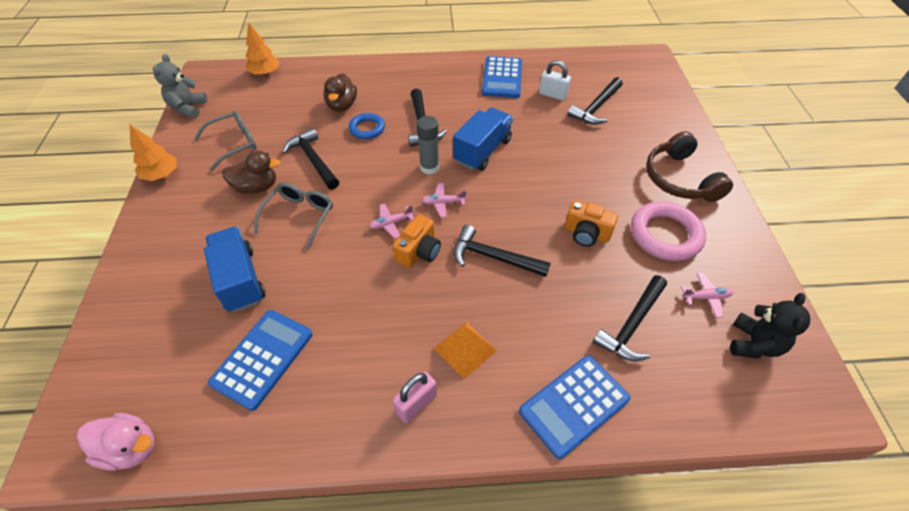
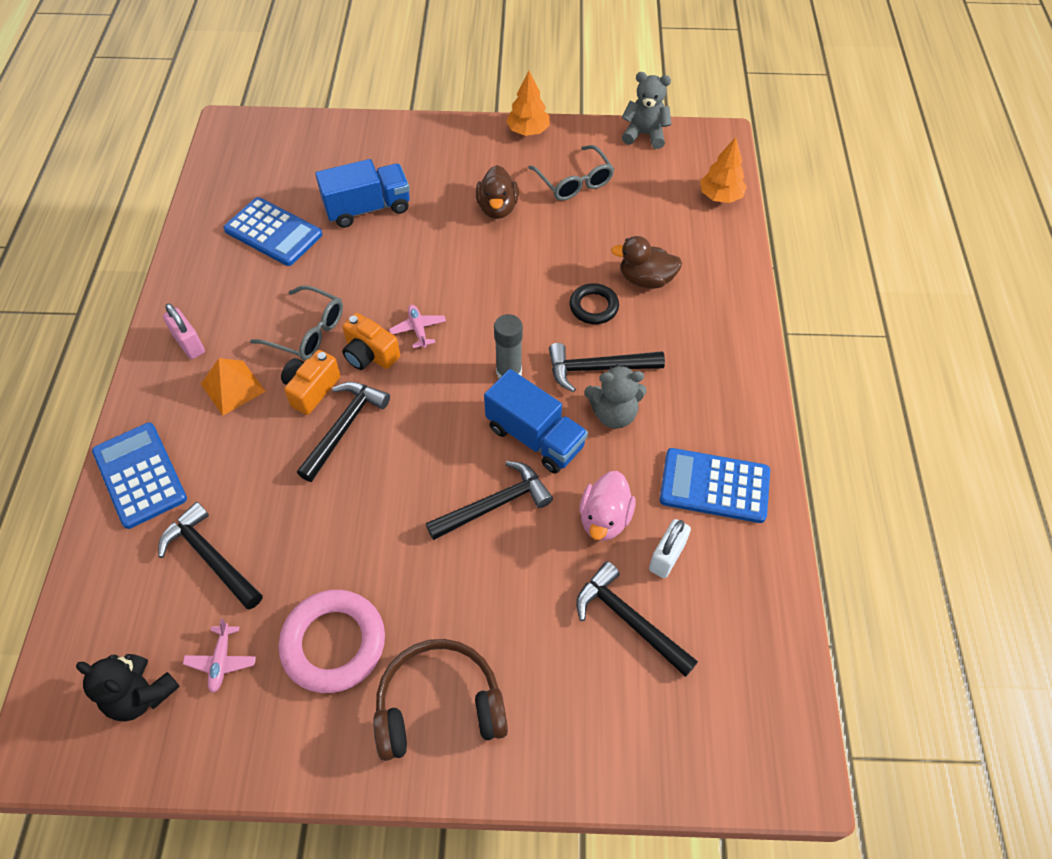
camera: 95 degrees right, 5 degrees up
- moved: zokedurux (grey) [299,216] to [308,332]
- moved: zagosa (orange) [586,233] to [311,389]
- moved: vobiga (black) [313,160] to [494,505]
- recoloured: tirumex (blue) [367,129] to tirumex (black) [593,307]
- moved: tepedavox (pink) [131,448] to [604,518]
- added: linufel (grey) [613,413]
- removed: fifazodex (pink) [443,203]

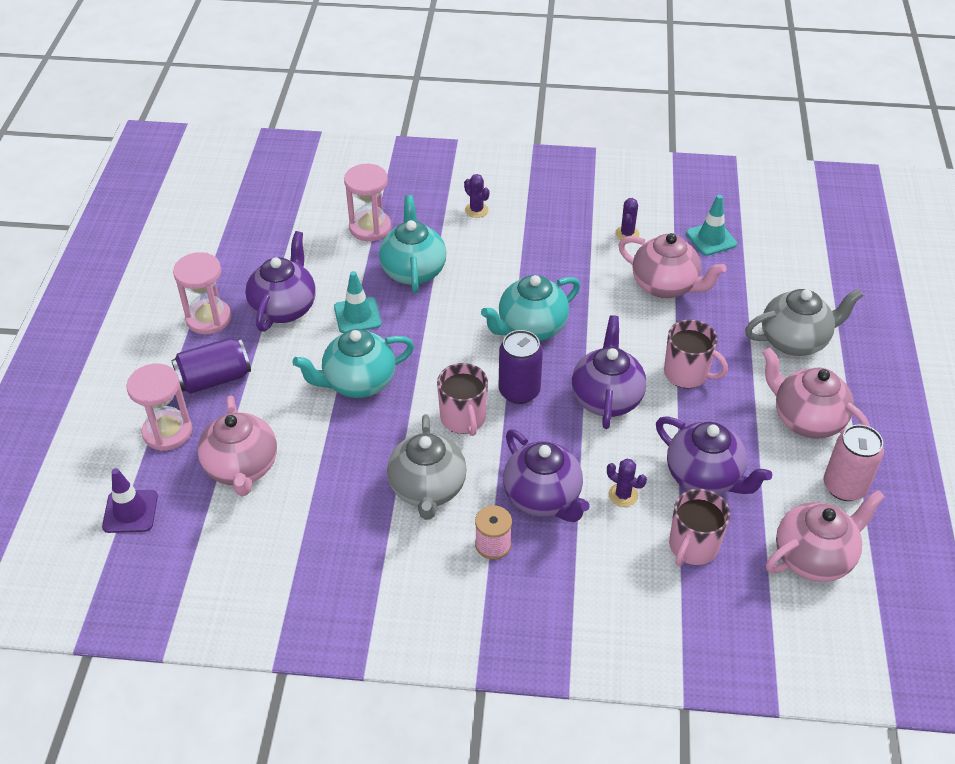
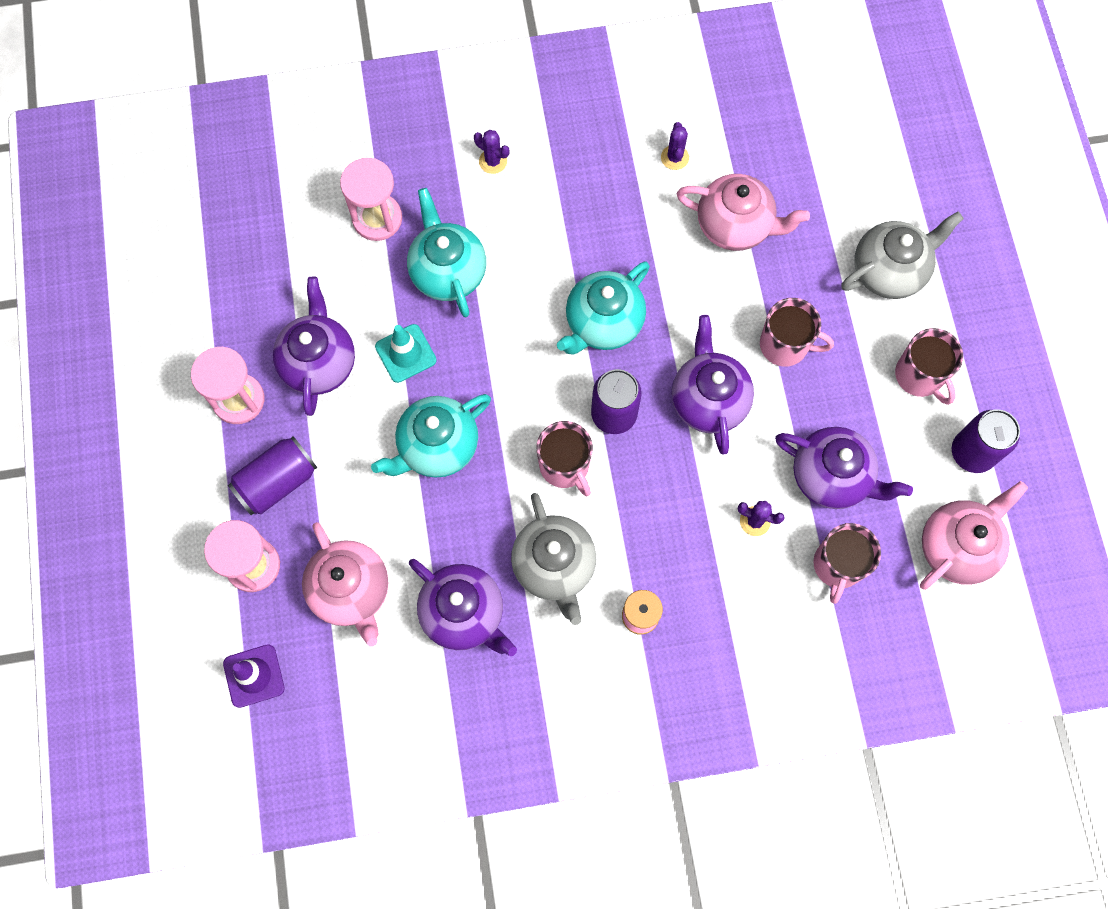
camera: 15 degrees left, 25 degrees up
- moved: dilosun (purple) [543,498] to [464,614]
- replaced: dilosun (pink) [806,419] to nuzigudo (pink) [919,376]
- recoloured: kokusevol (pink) [844,486] to kokusevol (purple) [972,452]
- removed: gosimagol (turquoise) [711,239]

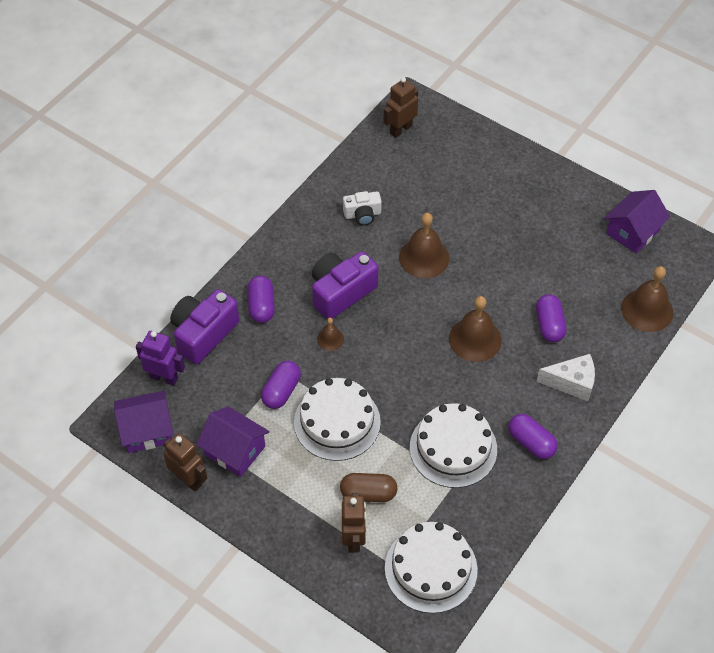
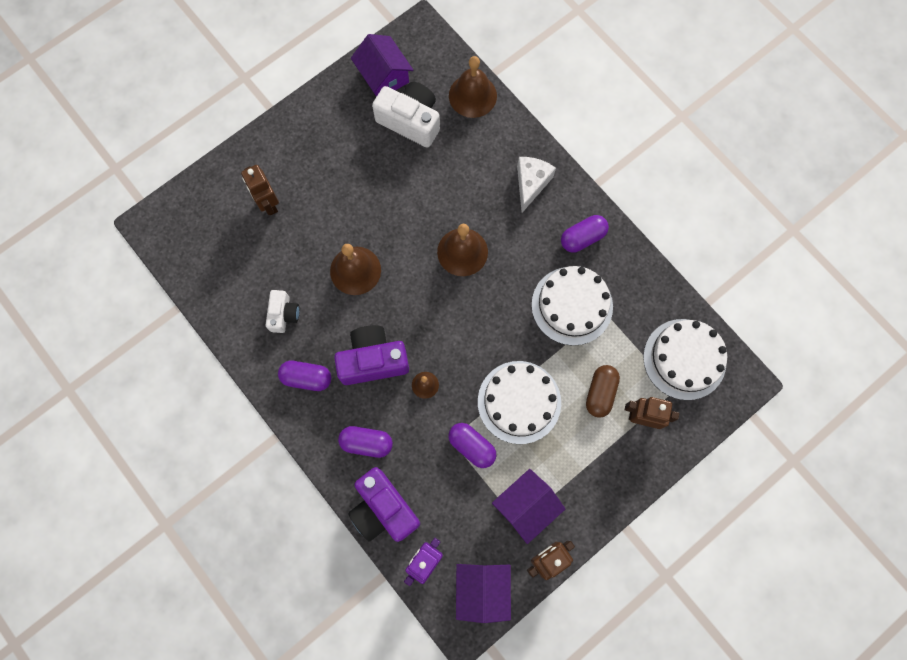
camera: 75 degrees left, 20 degrees up
- moved: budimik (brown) [400,129] to [268,203]
- moved: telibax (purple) [549,325] to [307,378]
- turned: zagosa (purple) [341,292] = [373,360] 105 degrees clockwise
- added: zagosa (white) [410,121]

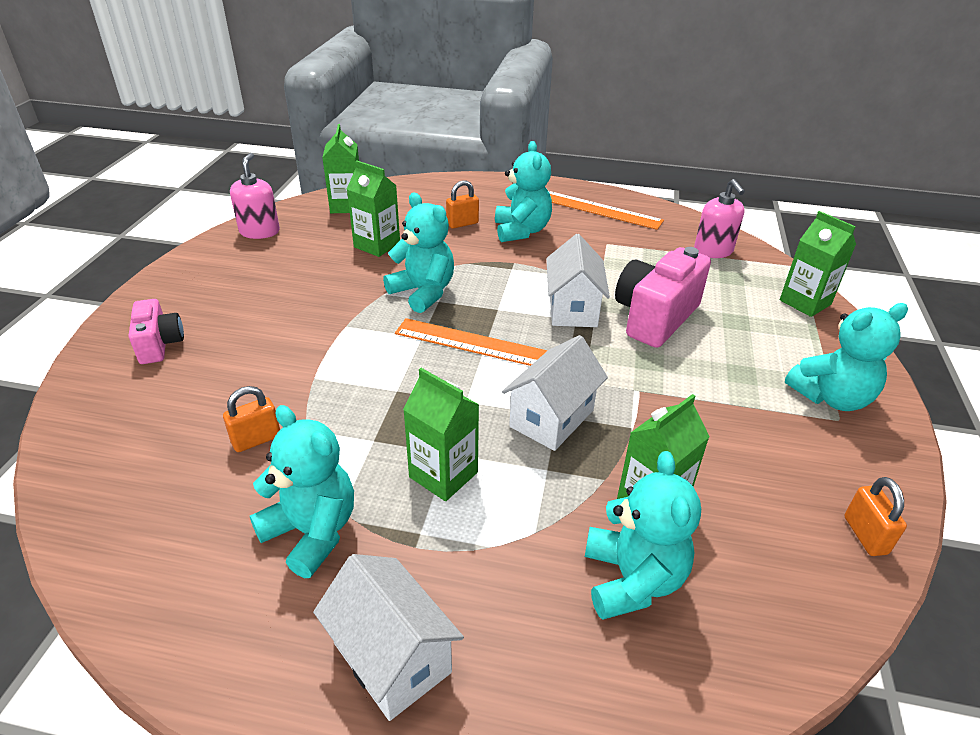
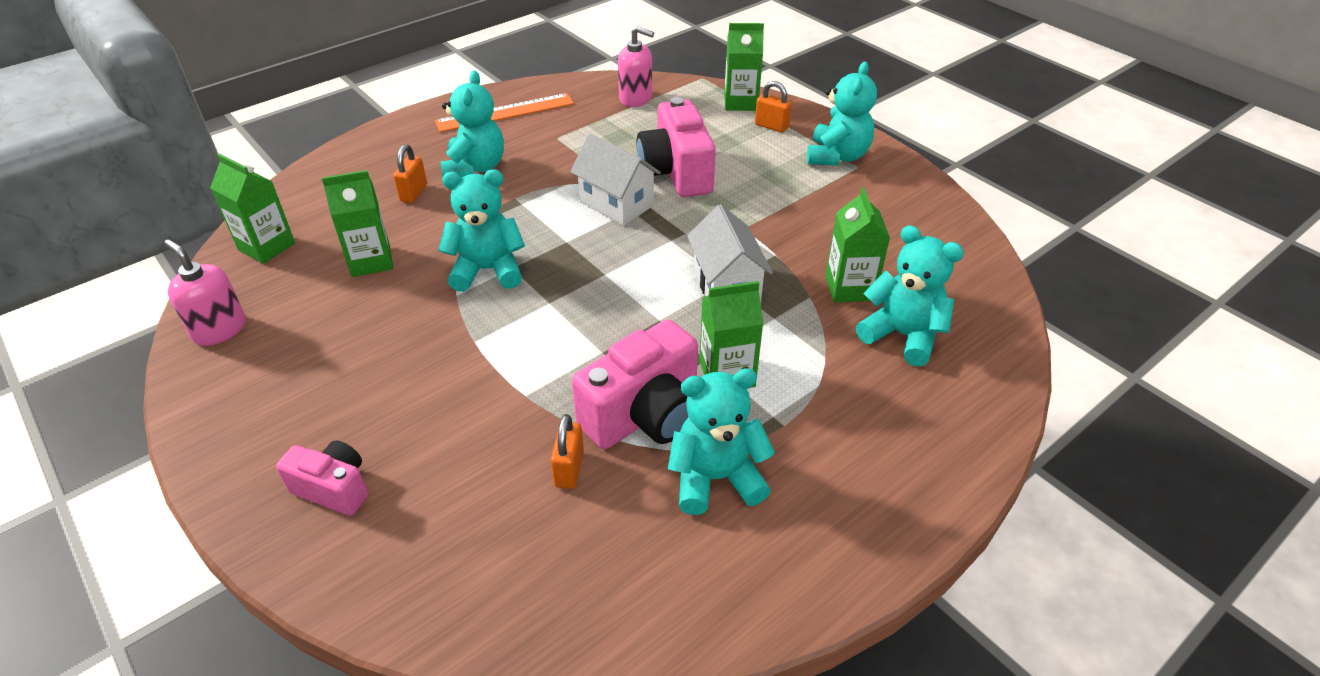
camera: 50 degrees left, 5 degrees up
- turned: linufel (turquoise) [521,231] = [475,168] 60 degrees clockwise
- added: zagosa (pink) [644,415]
- moved: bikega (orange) [865,535] to [771,126]
- removed: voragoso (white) [392,657]
- removed: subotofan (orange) [477,344]

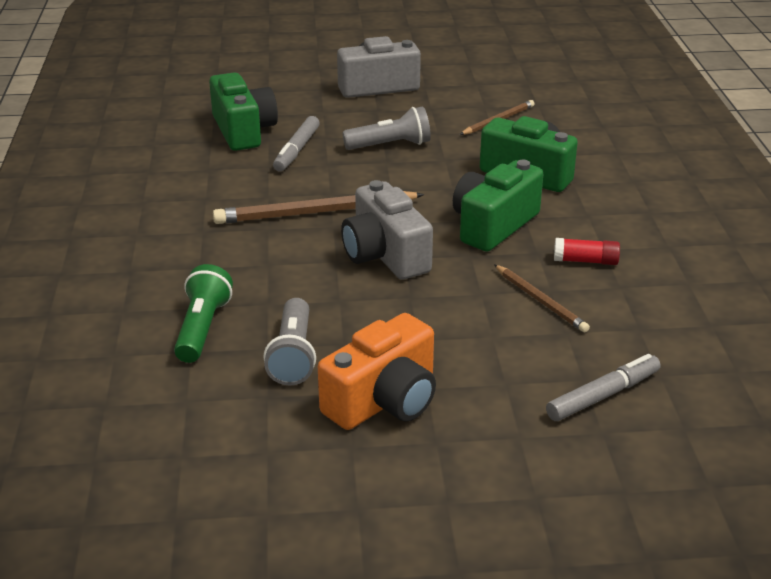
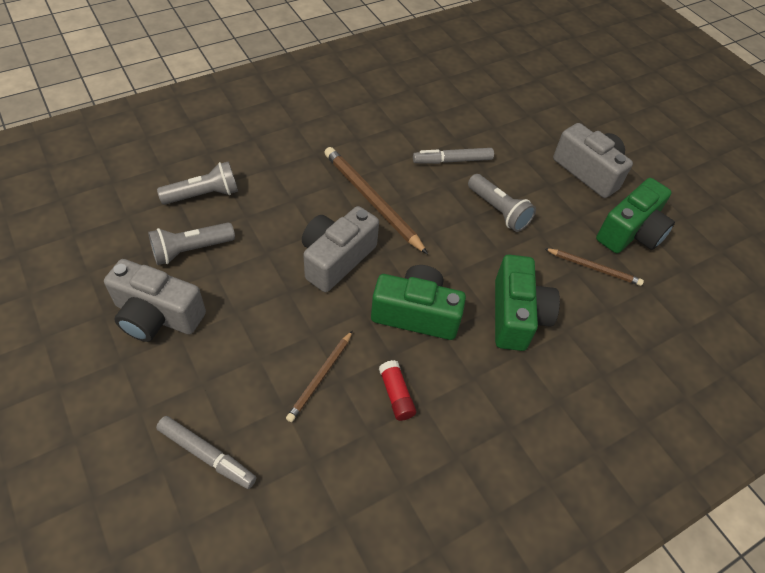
camera: 60 degrees right, 20 degrees up
- recoloured: zagosa (orange) [384,400] to zagosa (grey) [157,316]
- recoloured: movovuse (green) [202,328] to movovuse (grey) [204,195]
- moved: zagosa (green) [243,131] to [631,232]

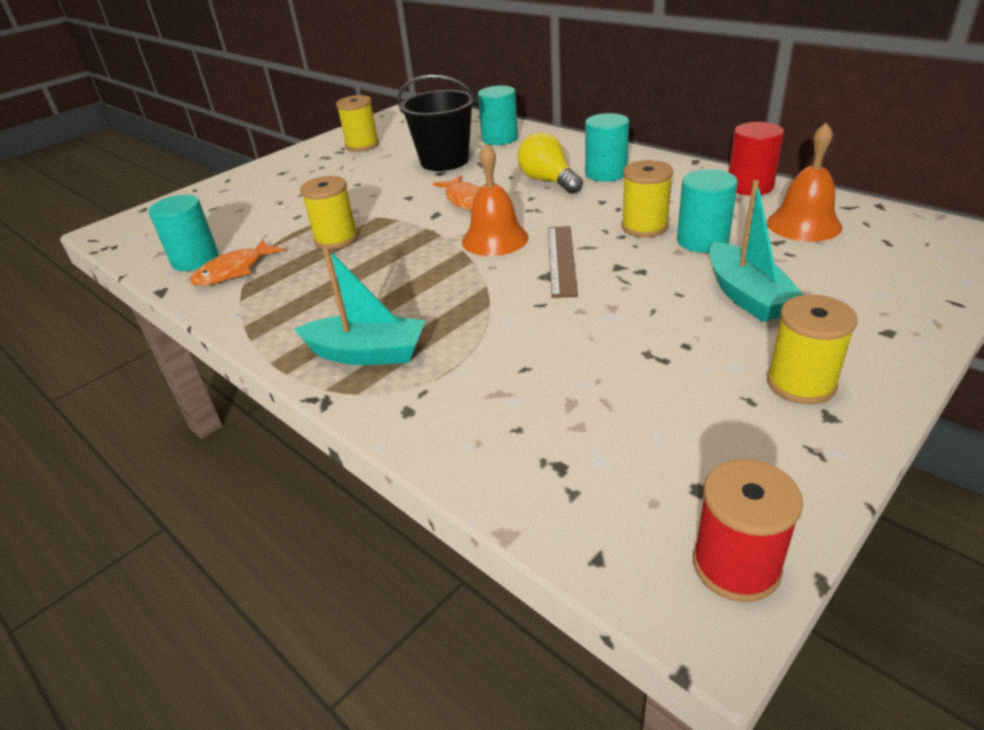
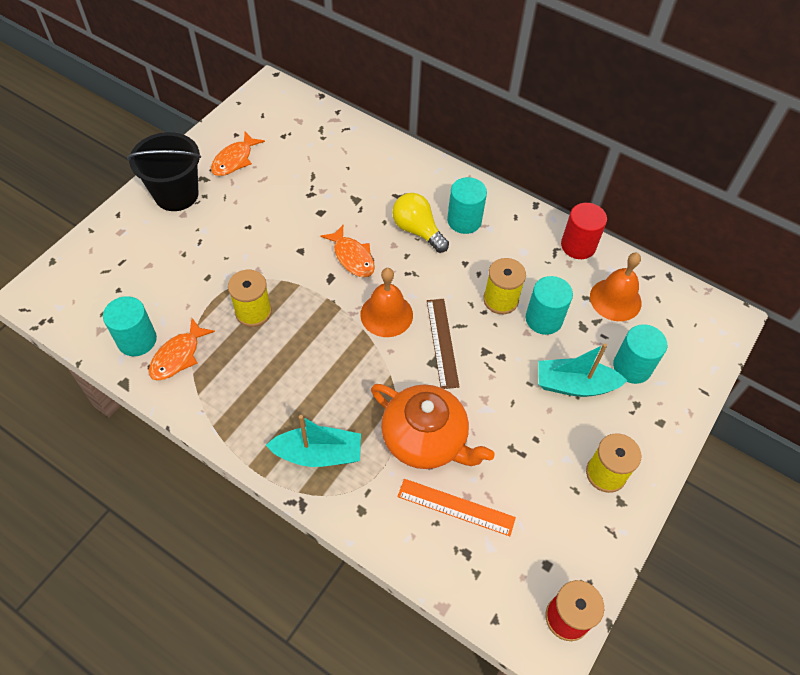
camera: 15 degrees left, 20 degrees up
- moved: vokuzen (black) [444,161] to [176,194]
- replaced: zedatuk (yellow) [362,145] to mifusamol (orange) [234,160]
- added: dilosun (orange) [425,439]
- added: subotofan (orange) [456,507]
- turned: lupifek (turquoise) [746,295] = [574,385] 120 degrees clockwise
- moved: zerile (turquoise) [500,138] to [632,367]

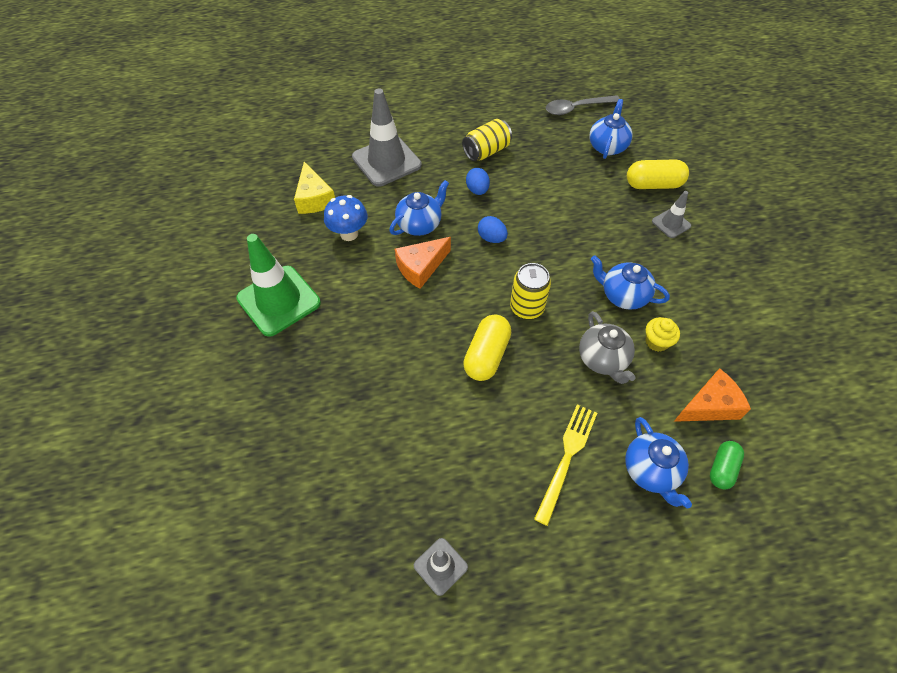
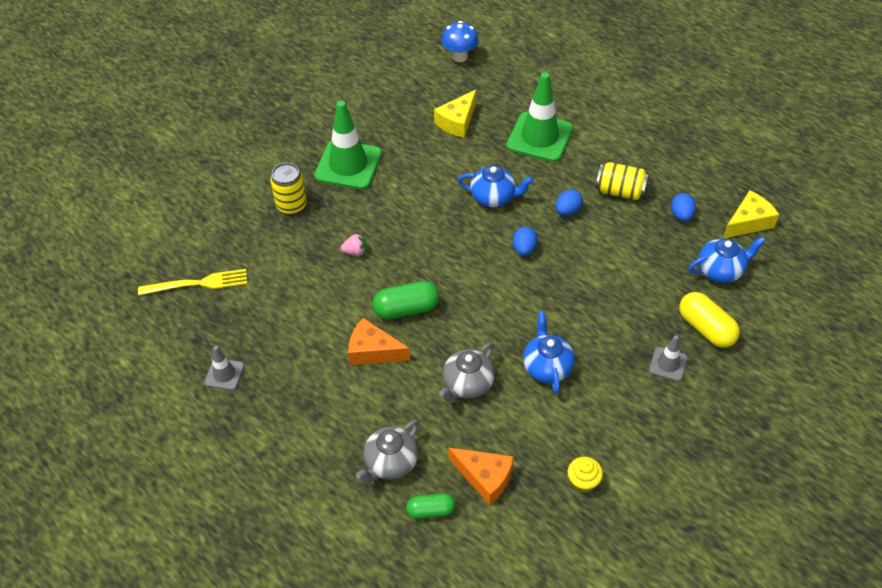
camera: 55 degrees right, 5 degrees down
- moved: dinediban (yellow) [567,457] to [198,283]
- moved: kokusevol (yellow) [527,308] to [291,205]
- added: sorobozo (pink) [355,252]
- moved: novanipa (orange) [421,267] to [373,351]
- recoloured: dilosun (blue) [651,471] to dilosun (grey) [390,463]
- recoloured: telibax (yellow) [486,355] to telibax (green) [406,309]
- moved: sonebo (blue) [349,234] to [460,57]
- recoloured: gosimagol (grey) [386,161] to gosimagol (green) [539,137]
- moved: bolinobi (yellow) [657,342] to [583,481]
- added: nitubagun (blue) [681,215]
- replaced: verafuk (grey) [576,108] to novanipa (yellow) [748,222]

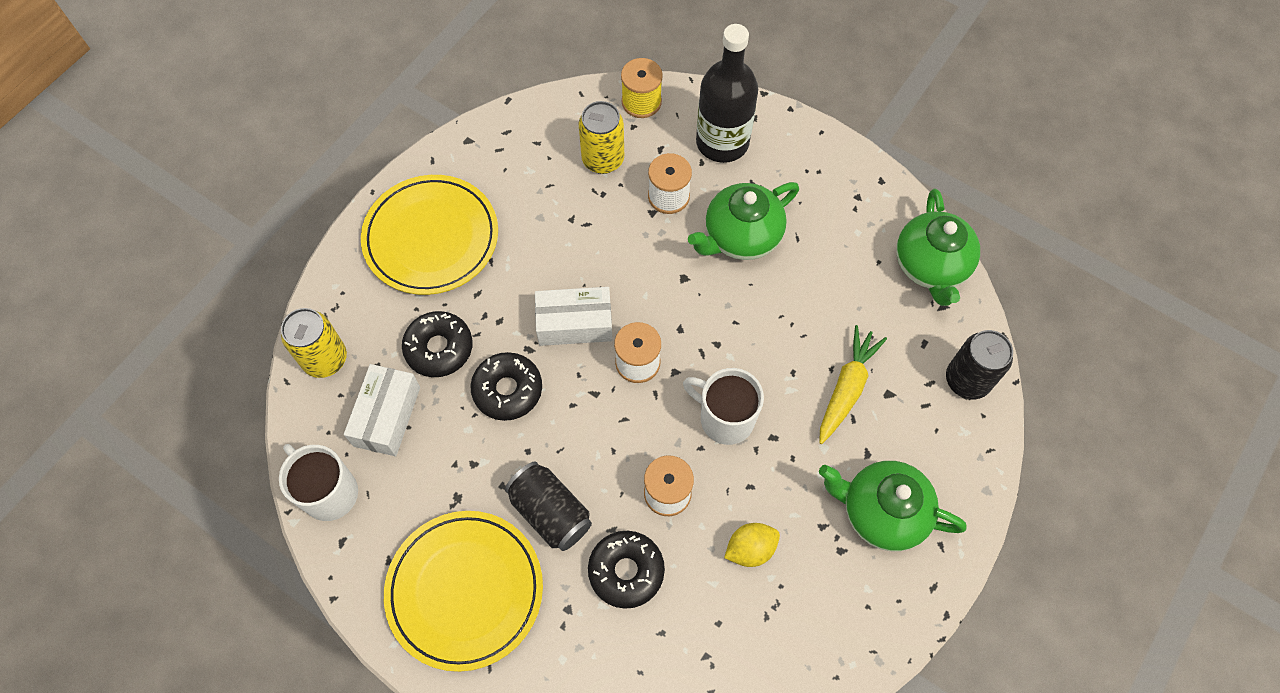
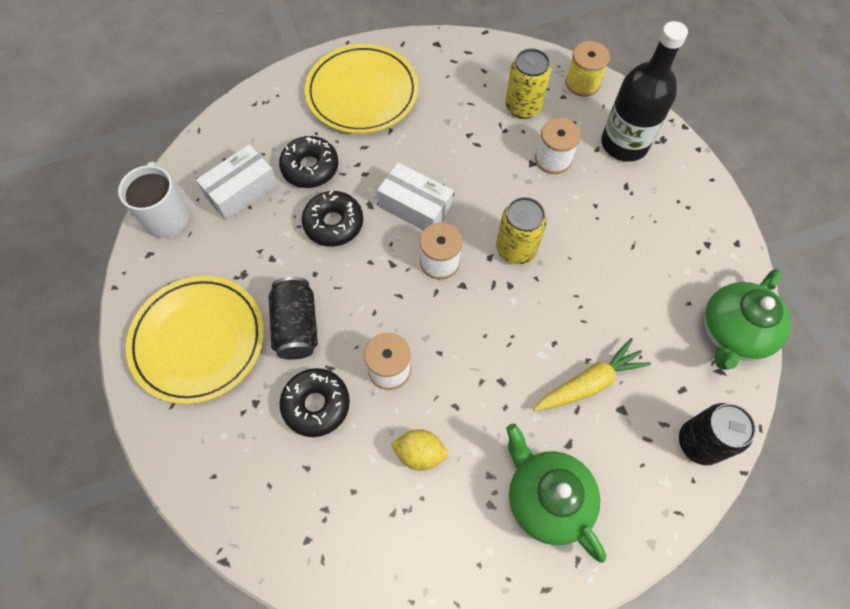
camera: 35 degrees right, 0 degrees up
- moved: kokusevol (yellow) [325,359] to [516,249]
- removed: nuzigudo (white) [725,418]
- removed: dilosun (green) [741,236]

